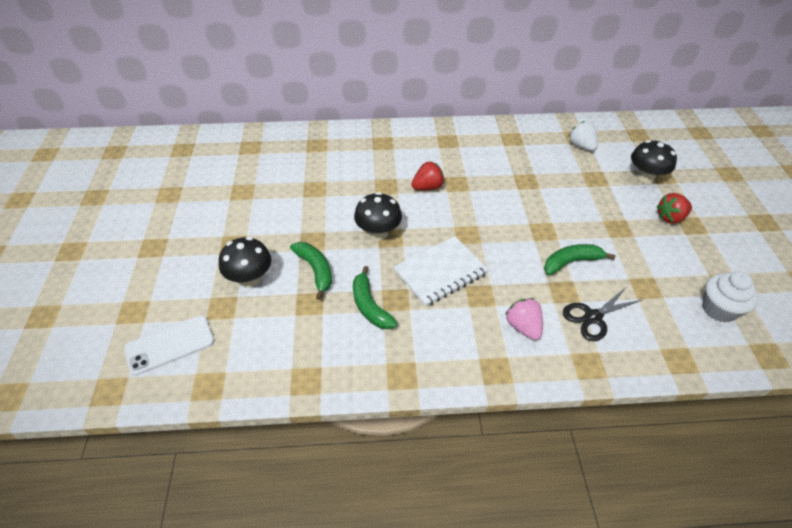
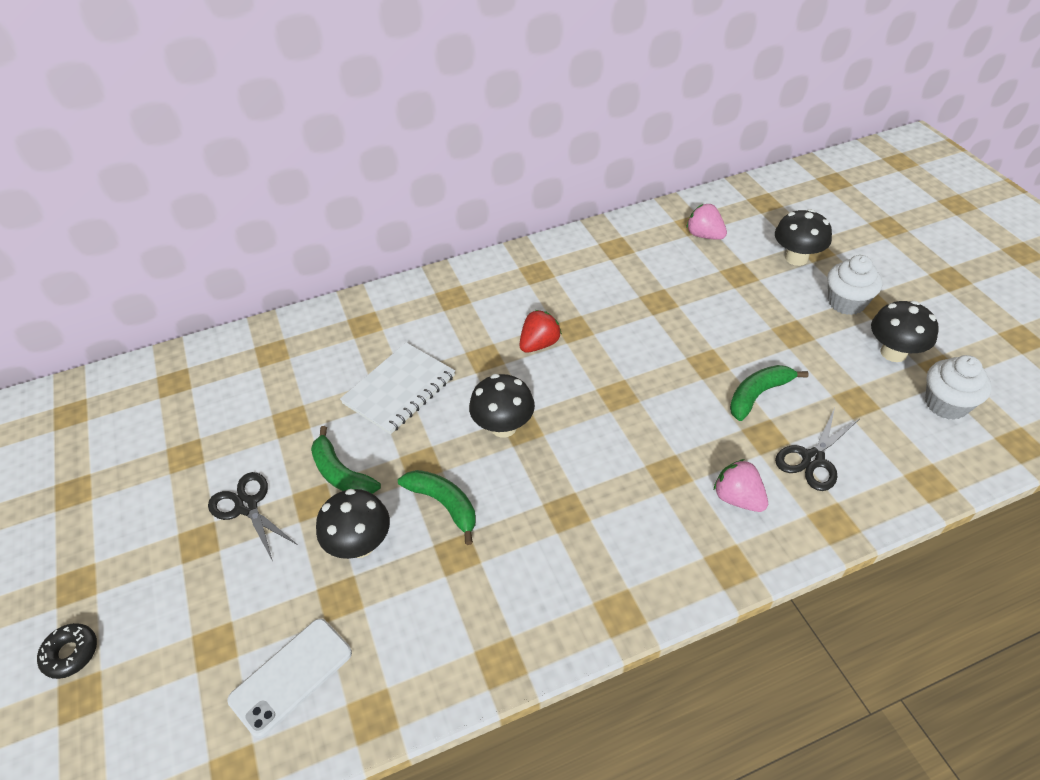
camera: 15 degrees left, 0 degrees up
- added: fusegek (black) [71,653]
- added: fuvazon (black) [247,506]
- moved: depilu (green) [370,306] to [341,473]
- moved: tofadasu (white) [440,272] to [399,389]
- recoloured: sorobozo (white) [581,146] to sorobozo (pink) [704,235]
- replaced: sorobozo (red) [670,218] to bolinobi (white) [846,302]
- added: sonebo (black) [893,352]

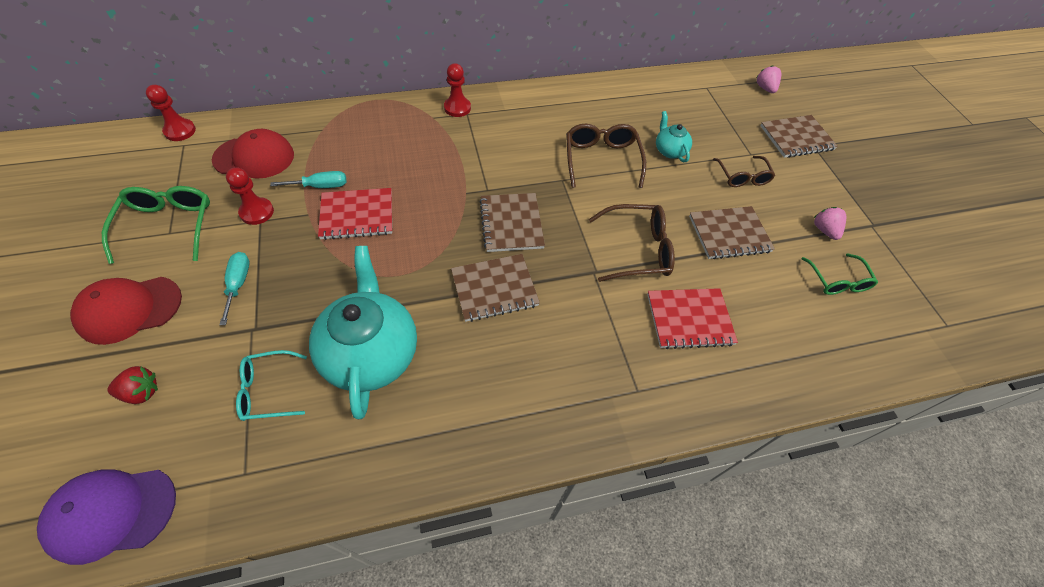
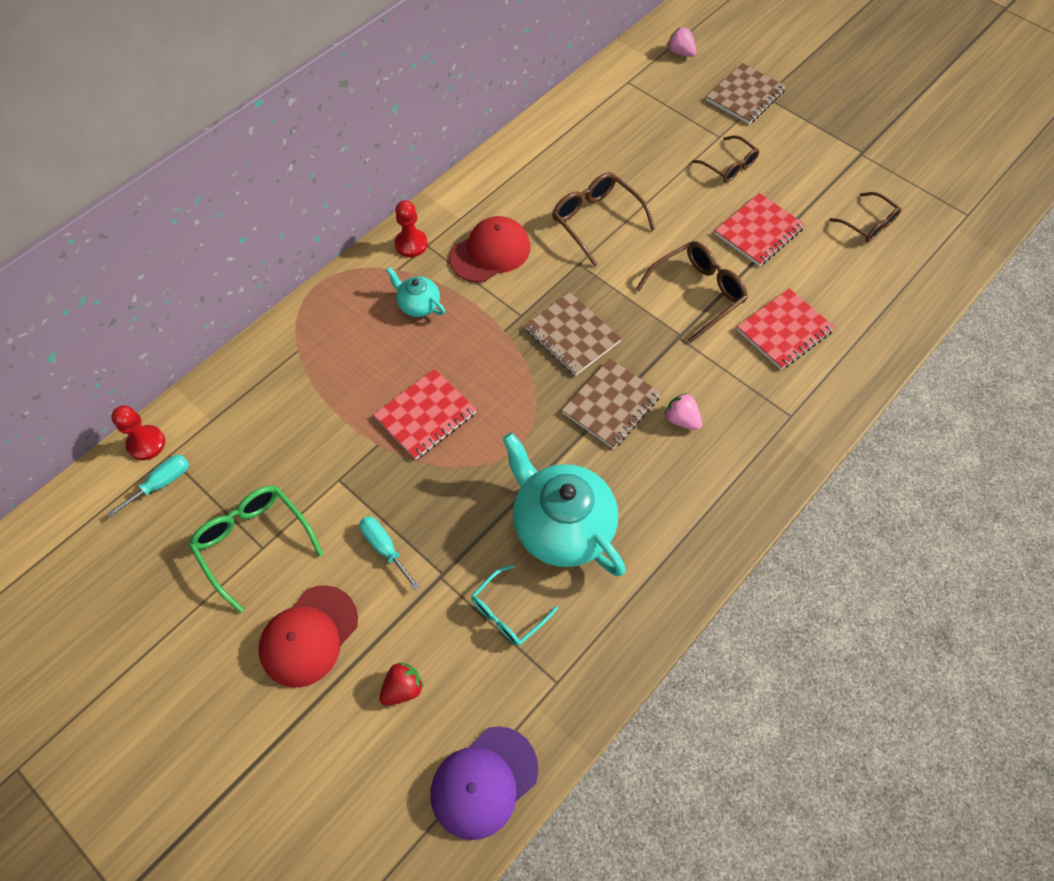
camera: 30 degrees left, 5 degrees up
- moved: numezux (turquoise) [320,186] to [161,483]
- moved: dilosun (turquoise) [669,150] to [418,305]
- moved: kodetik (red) [254,157] to [490,252]
- moved: sorobozo (pink) [824,230] to [681,419]
- recoloured: tofadasu (brown) [729,234] to tofadasu (red) [758,231]
- recoloured: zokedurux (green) [837,281] to zokedurux (brown) [868,224]
- removed: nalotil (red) [257,212]

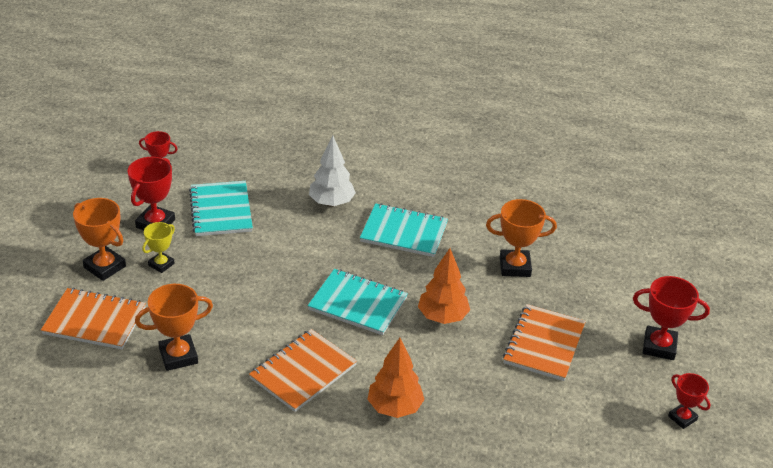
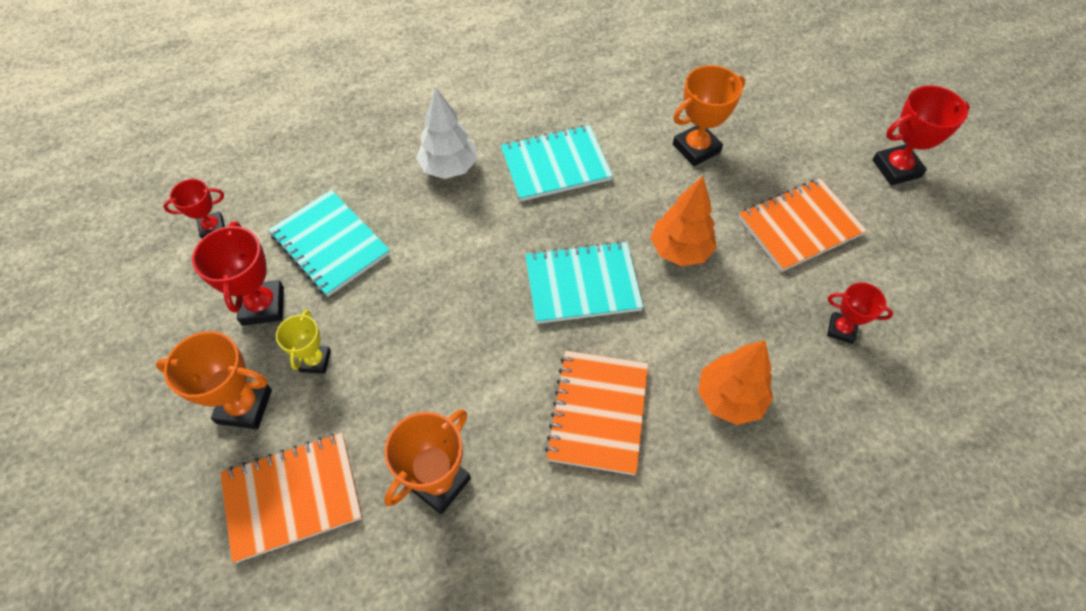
camera: 30 degrees left, 20 degrees up
- turned: tofadasu (orange) [544,344] = [799,226] 75 degrees clockwise
- moved: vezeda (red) [682,418] to [841,329]

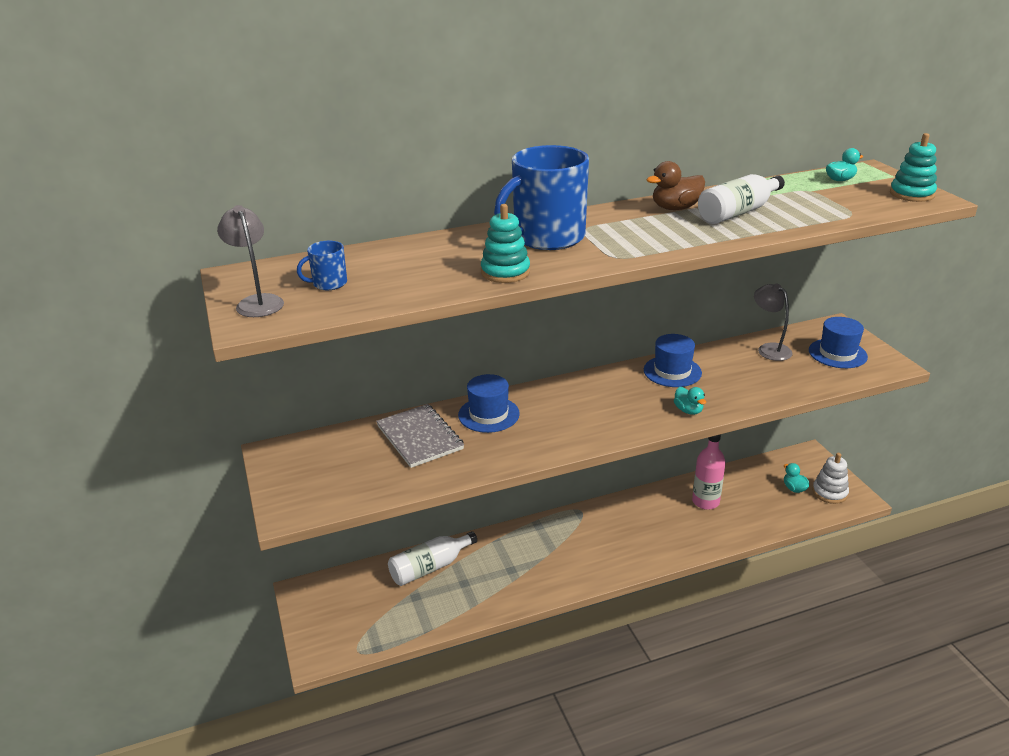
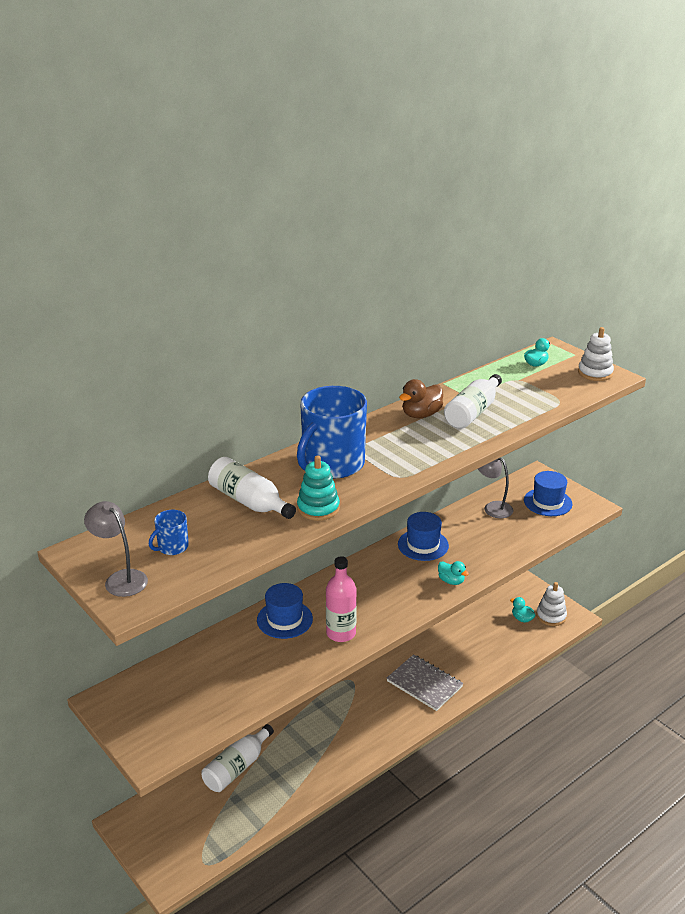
camera: 20 degrees left, 0 degrees up
- added: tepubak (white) [249,502]
- moved: tepubak (pink) [705,502] to [341,633]
- moved: tofadasu (grey) [419,437] to [424,684]
- recoloured: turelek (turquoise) [911,194] to turelek (white) [595,373]

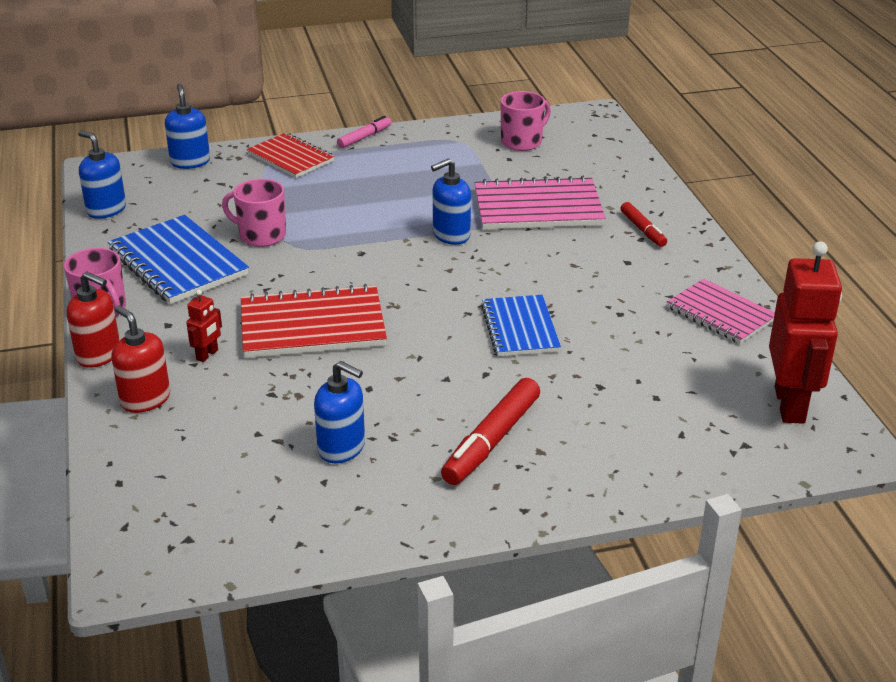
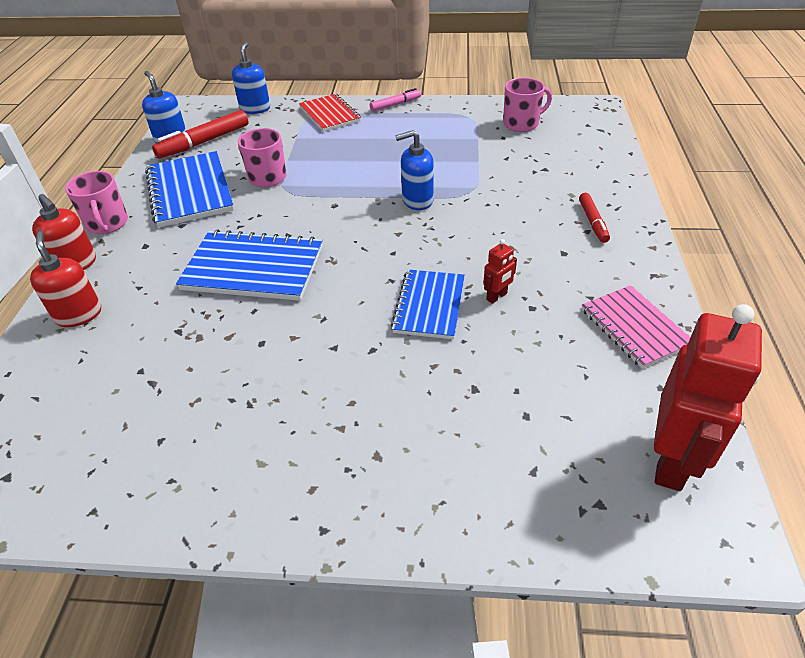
camera: 20 degrees right, 10 degrees up
- moved: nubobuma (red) [492,440] to [205,142]
- recoloured: tofadasu (red) [312,326] to tofadasu (blue) [253,268]
- moved: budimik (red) [207,355] to [497,296]
- removed: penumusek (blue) [342,448]
- removed: tofadasu (pink) [538,208]

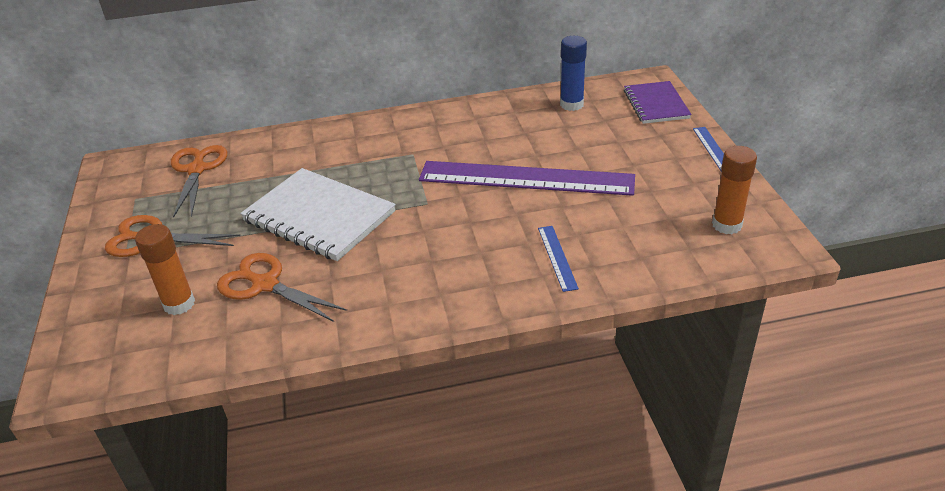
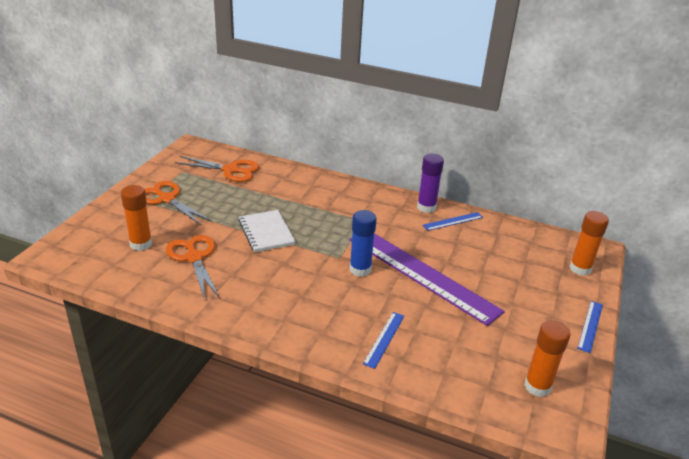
camera: 30 degrees right, 5 degrees down
- turned: fuvazon (orange) [197,170] = [230,170] 75 degrees clockwise
- resized: tofadasu (white) [319,216] = [266,232] x0.62
- moved: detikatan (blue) [571,104] to [360,269]
- added: detikatan (purple) [426,207]
- added: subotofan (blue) [453,221]
- replaced: tofadasu (purple) [656,104] to detikatan (orange) [580,269]

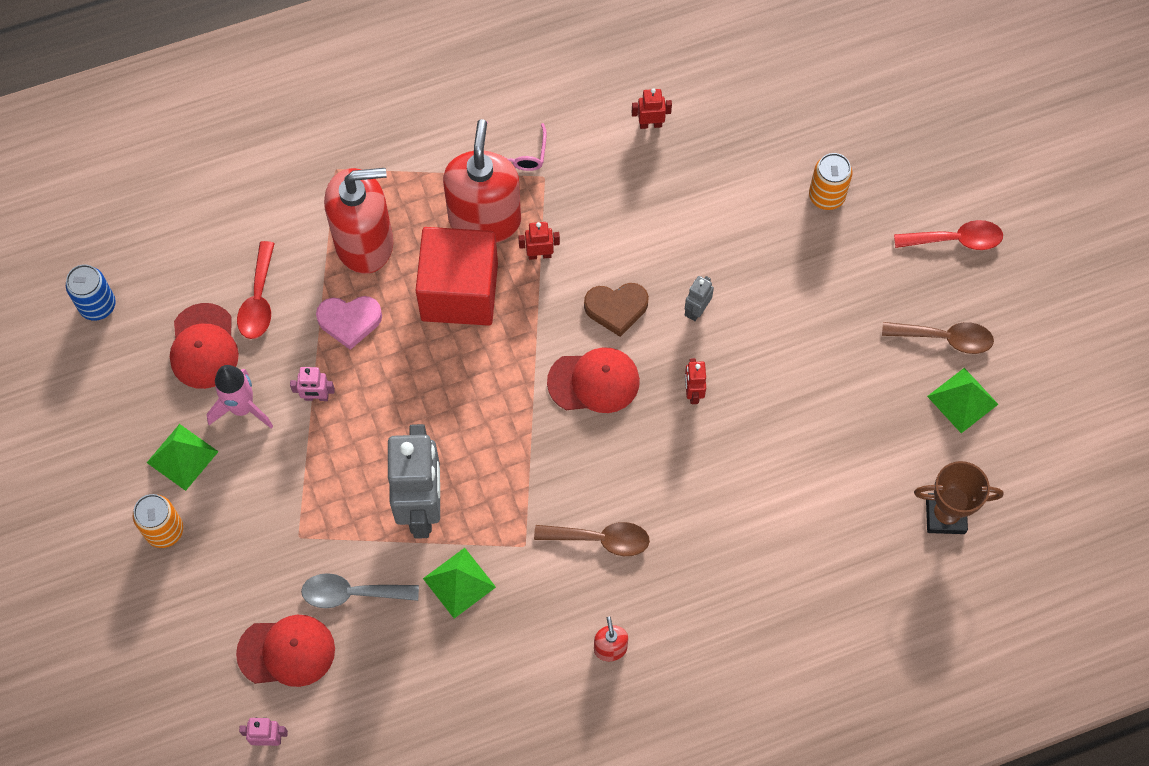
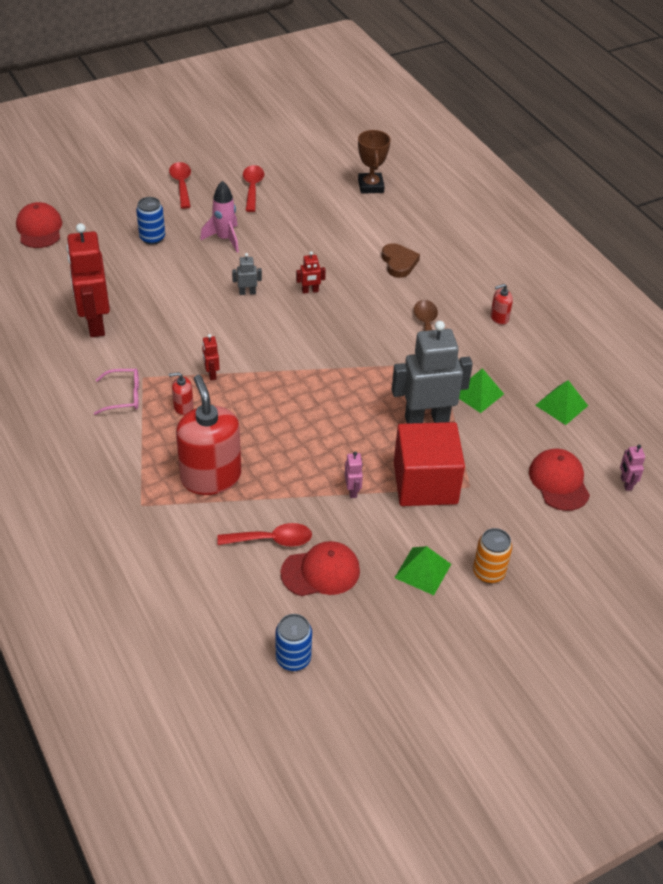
camera: 100 degrees left, 20 degrees down
- moved: kodetik (red) [594,382] to [39,229]
- resized: budimik (red) [650,124] = [95,323] x2.38
- recoloured: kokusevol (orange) [826,196] to kokusevol (blue) [152,238]
- resized: penumusek (red) [485,219] = [183,407] x0.42
- moved: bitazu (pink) [242,408] to [224,239]
- turned: budimik (grey) [696,310] = [247,292] 150 degrees clockwise
- recoloured: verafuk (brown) [945,338] to verafuk (red) [252,188]
- moved: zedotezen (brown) [616,308] to [399,263]
- moved: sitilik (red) [459,291] to [425,483]
- moved: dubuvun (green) [962,400] to [561,405]
- removed: verafuk (grey) [351,593]
- removed: zedotezen (pink) [349,321]

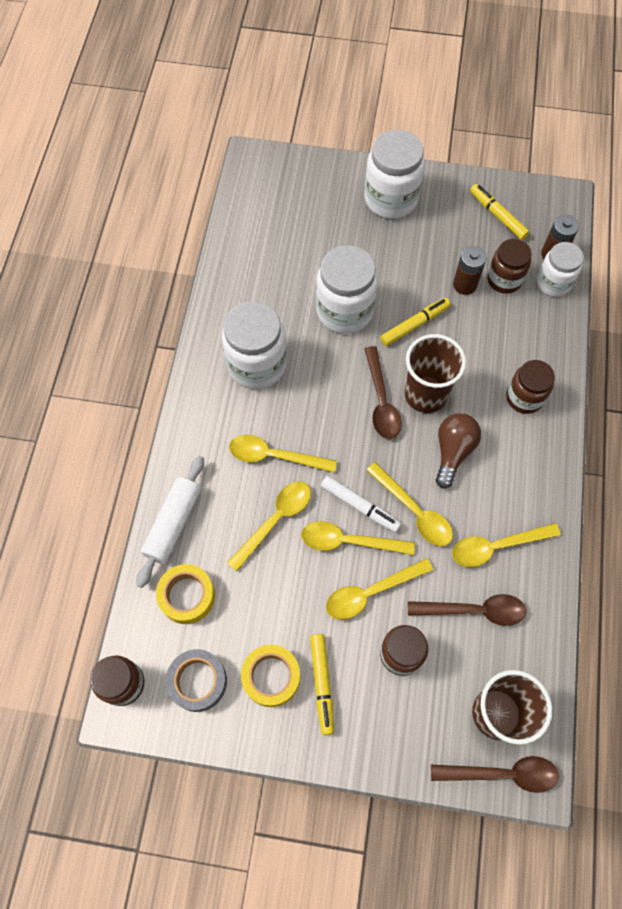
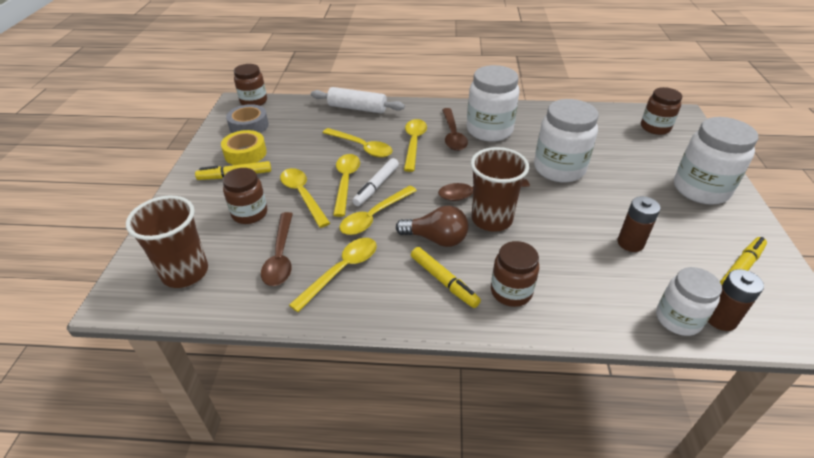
camera: 85 degrees right, 25 degrees down
- turned: verafuk (yellow) [496,546] = [341,271] 60 degrees clockwise
- moved: nubobuma (yellow) [414,325] to [443,281]
- moved: verafuk (brown) [502,773] to [453,135]
- moved: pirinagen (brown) [504,280] to [655,127]
- removed: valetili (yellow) [187,596]

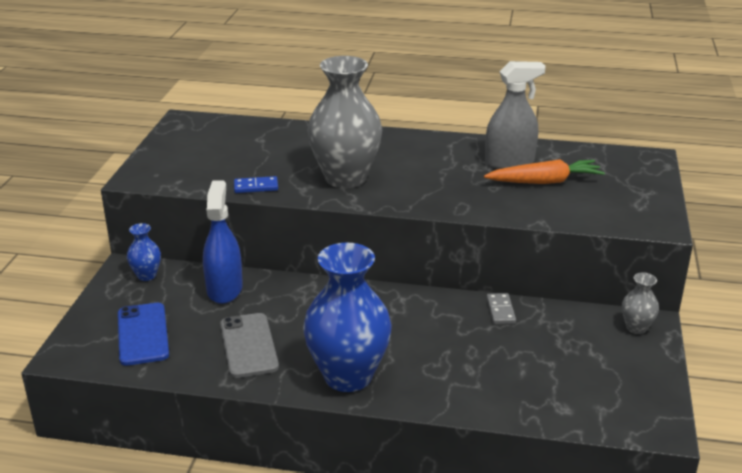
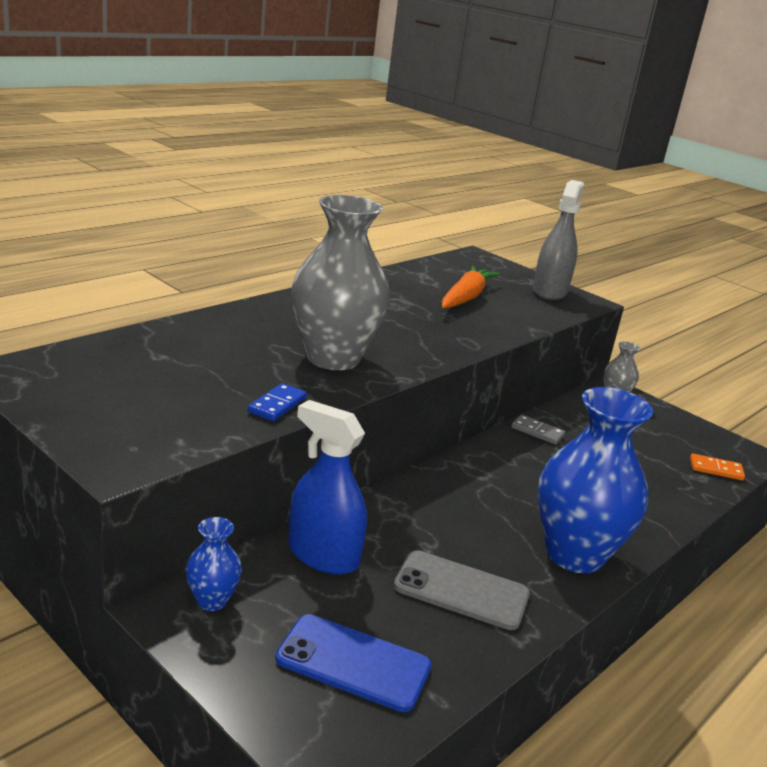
camera: 60 degrees left, 5 degrees down
- moved: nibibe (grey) [509,162] to [549,291]
- added: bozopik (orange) [716,469]

